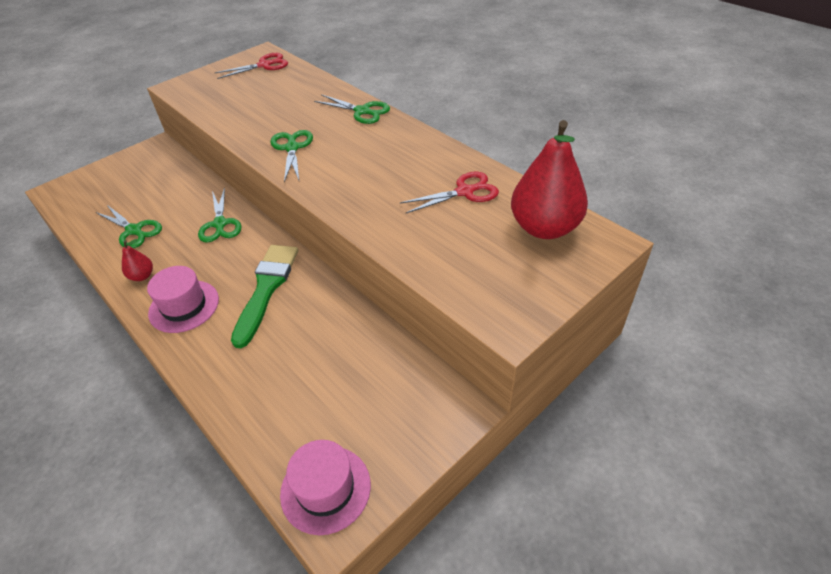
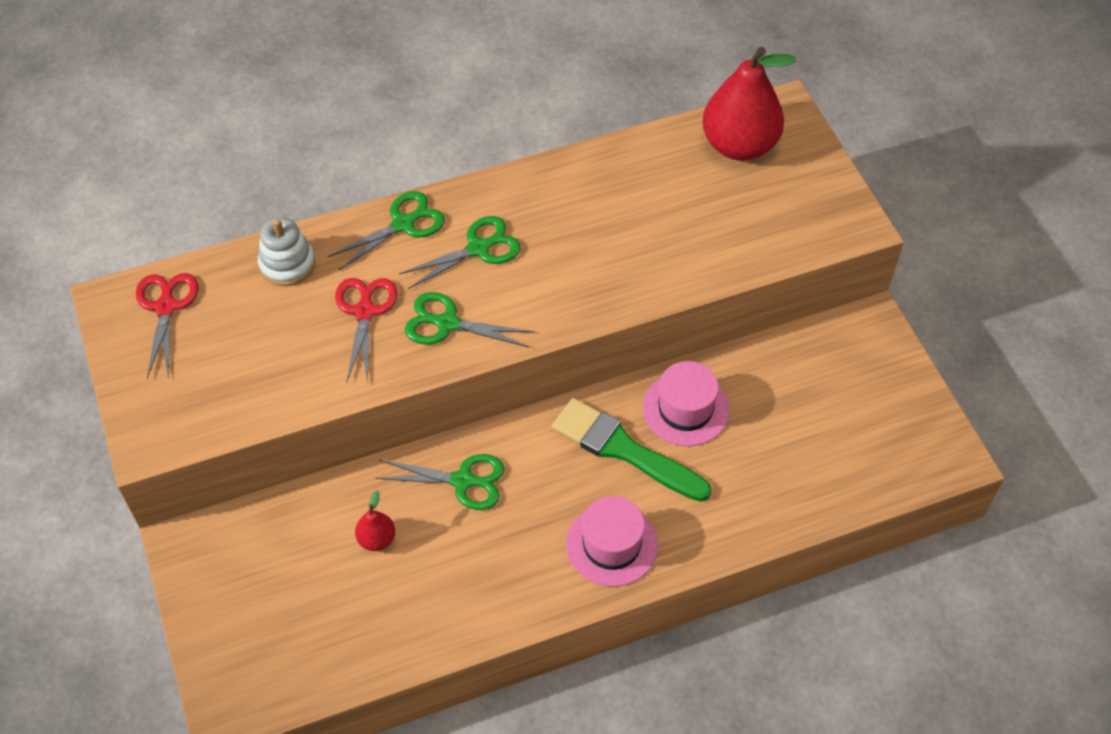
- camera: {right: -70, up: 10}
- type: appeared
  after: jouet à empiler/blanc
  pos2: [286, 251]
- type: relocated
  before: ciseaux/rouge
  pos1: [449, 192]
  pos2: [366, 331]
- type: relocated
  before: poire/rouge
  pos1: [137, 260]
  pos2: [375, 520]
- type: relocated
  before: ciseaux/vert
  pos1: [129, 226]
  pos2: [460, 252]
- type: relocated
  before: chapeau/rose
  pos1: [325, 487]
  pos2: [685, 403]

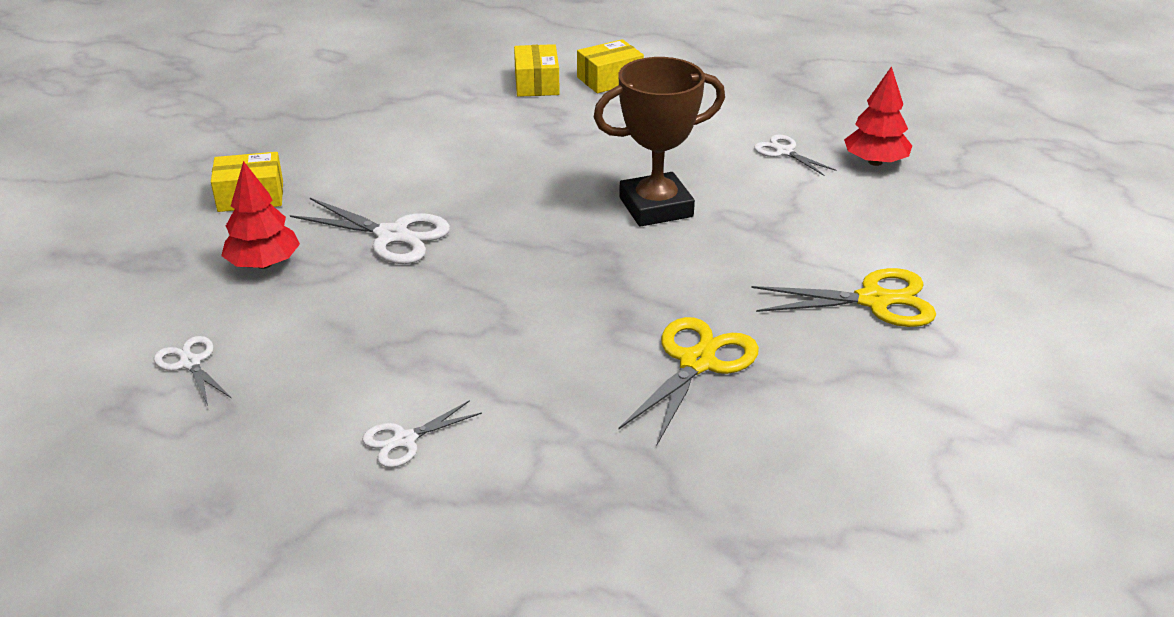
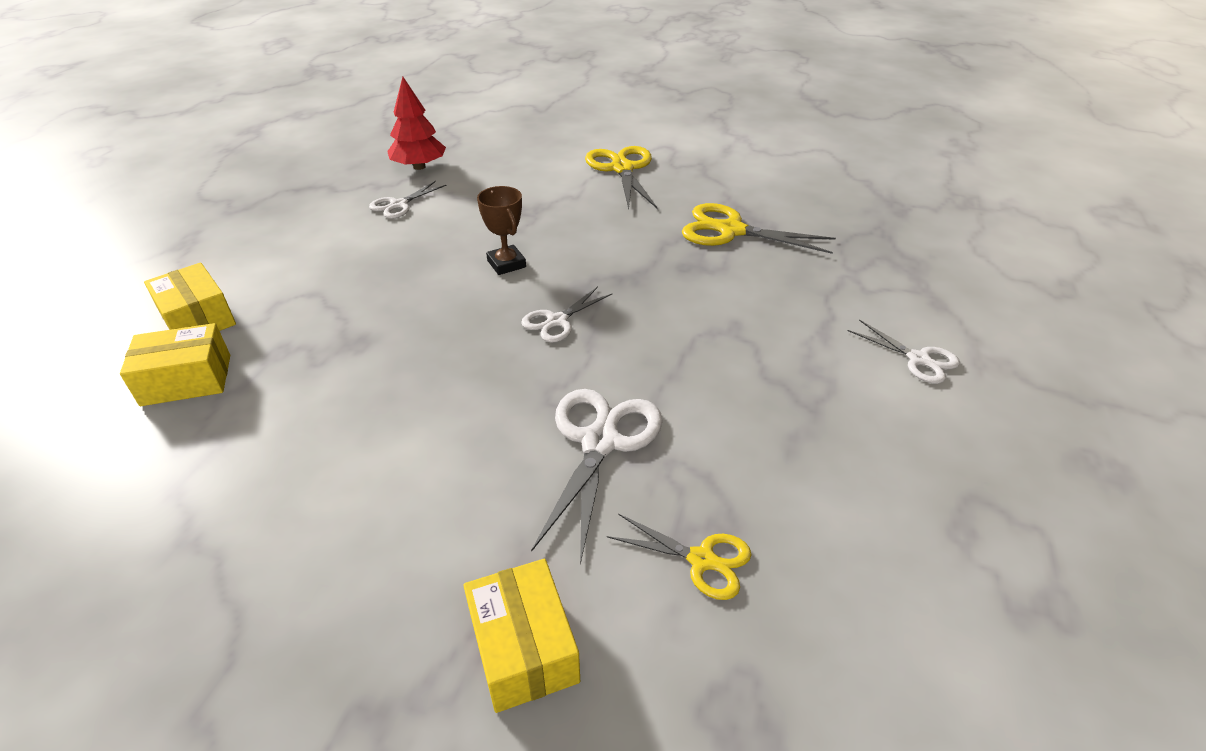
- camera: {right: -100, up: 5}
- type: size
  before: trophée/marron
  pos1: [659, 142]
  pos2: [501, 230]
  scale: 0.52
- type: relocated
  before: ciseaux/blanc
  pos1: [192, 371]
  pos2: [567, 315]
- type: exchanged
  before: arbre/rouge
  after: ciseaux/jaune
  pos1: [260, 215]
  pos2: [679, 557]

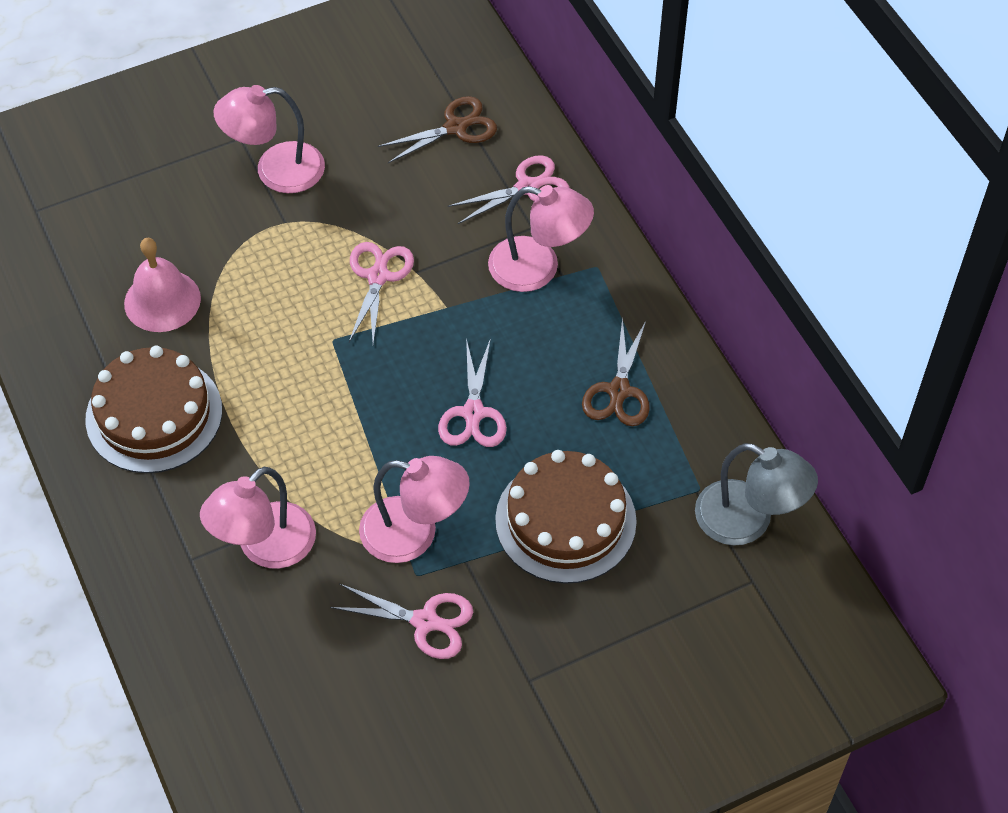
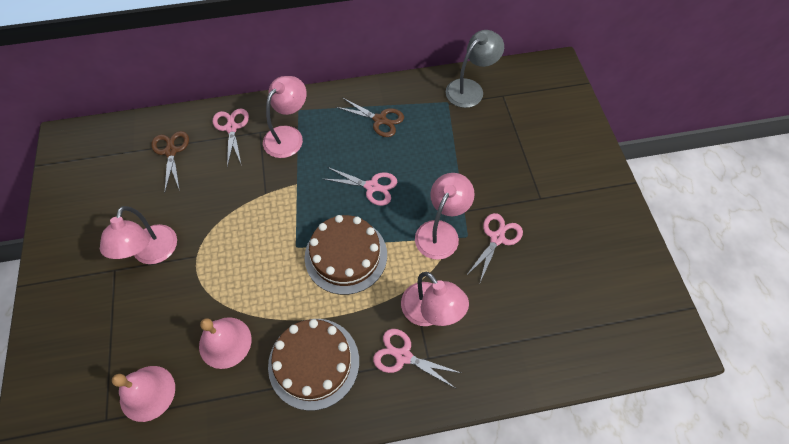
- camera: {right: -75, up: 5}
- type: appeared
  after: cloche/rose
  pos2: [143, 394]
- type: relocated
  before: gâteau/marron
  pos1: [566, 517]
  pos2: [346, 255]
- type: relocated
  before: ciseaux/rose
  pos1: [381, 293]
  pos2: [417, 358]

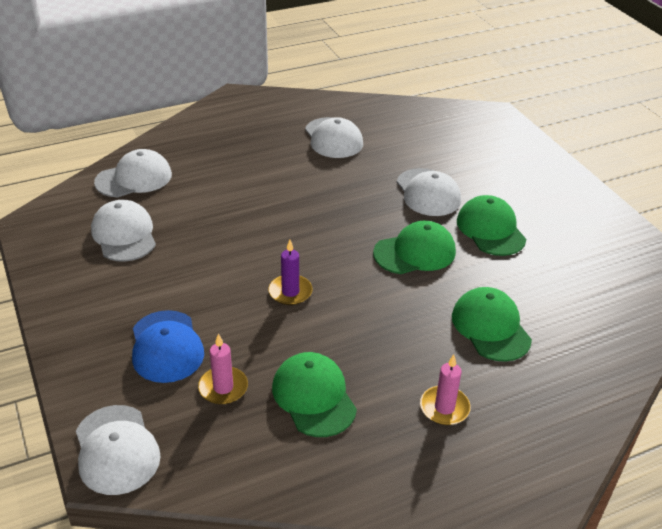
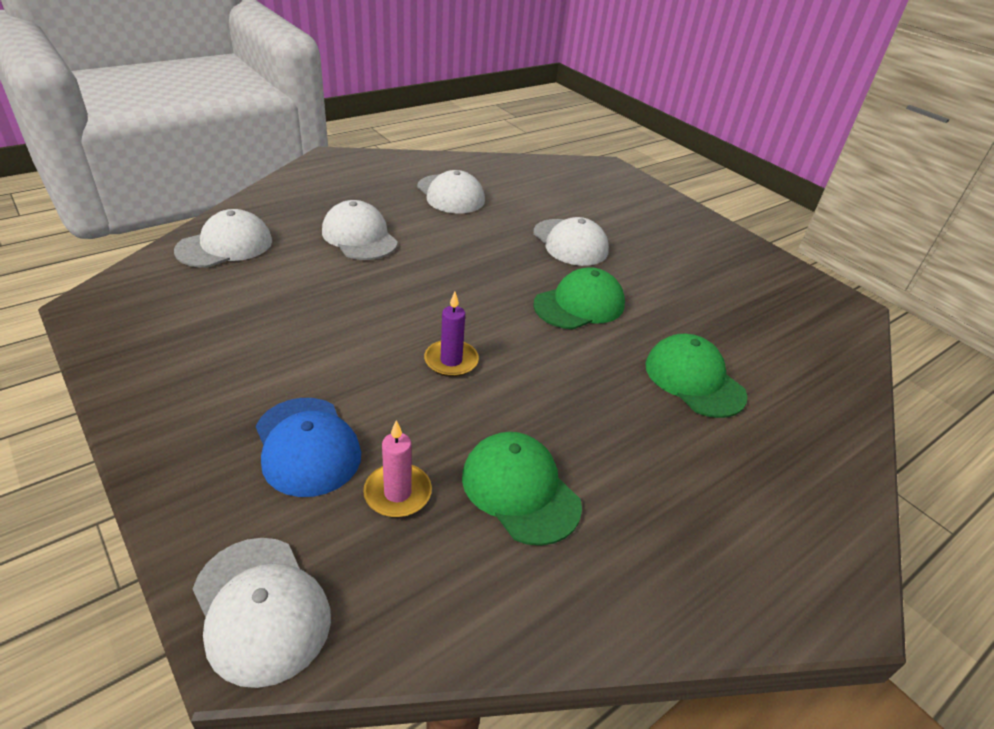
- camera: {right: -15, up: 0}
- type: relocated
  before: casquette/blanc
  pos1: [123, 231]
  pos2: [360, 230]
- type: missing
  before: bougie/rose
  pos1: [445, 389]
- type: missing
  before: casquette/vert
  pos1: [491, 225]

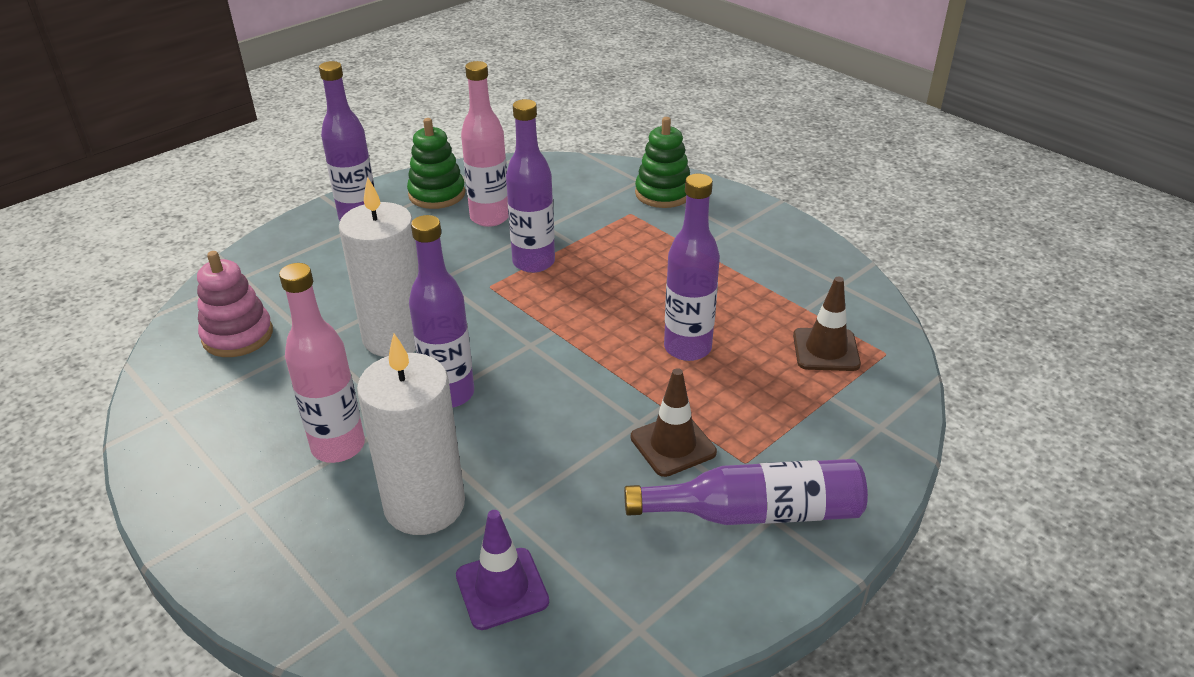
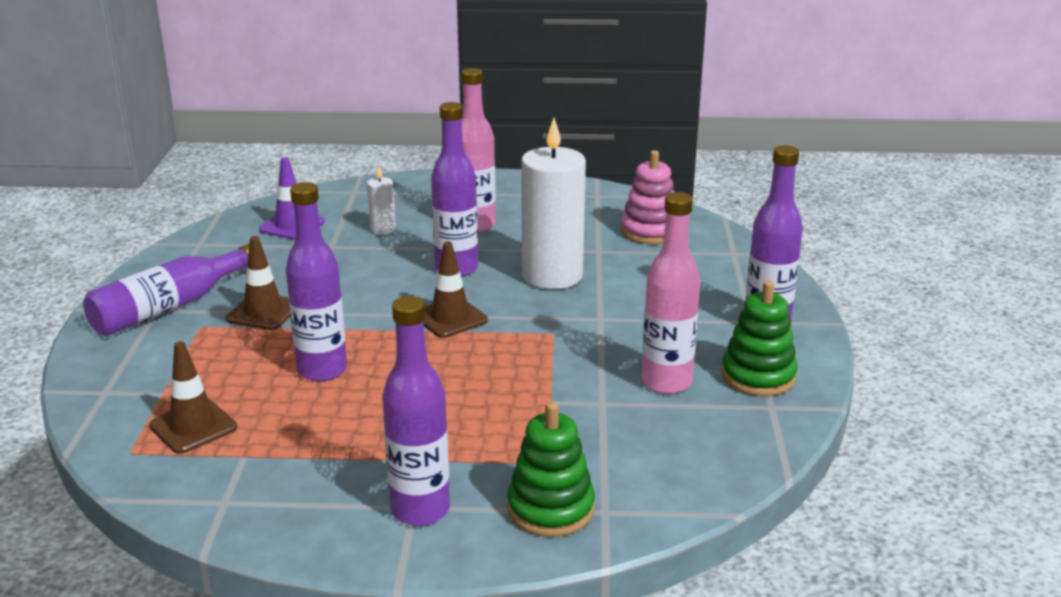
- camera: {right: 135, up: -10}
- type: size
  before: bougie/blanc
  pos1: [411, 434]
  pos2: [381, 201]
  scale: 0.44
- type: relocated
  before: bouteille/violet
  pos1: [530, 186]
  pos2: [416, 411]
- type: appeared
  after: cône de chantier/marron
  pos2: [456, 289]

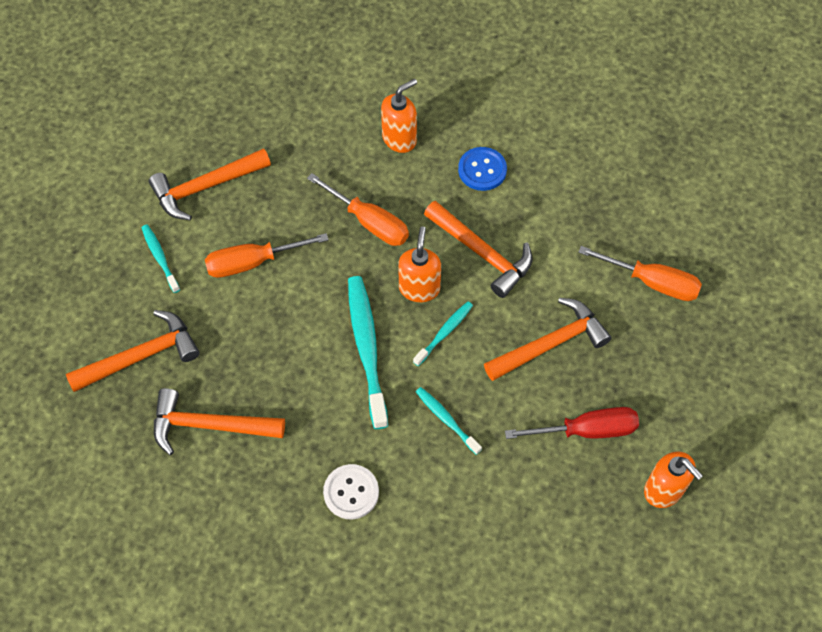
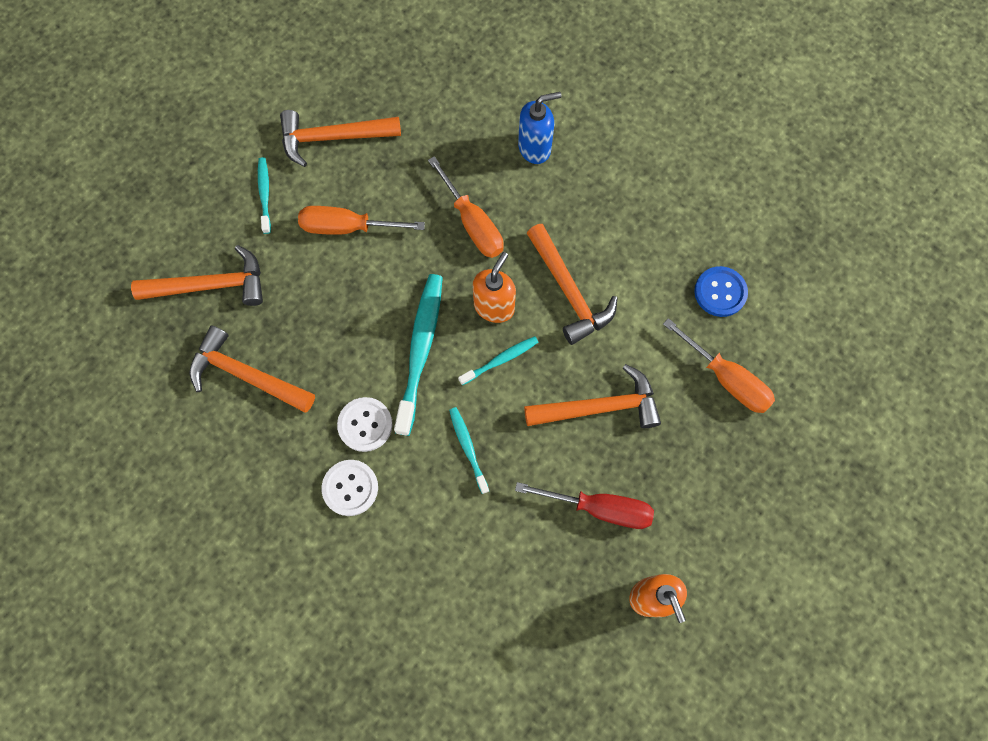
- camera: {right: 20, up: 10}
- type: appeared
  after: bouton/blanc
  pos2: [364, 424]
- type: colour
  before: distributeur de savon/orange
  after: distributeur de savon/bleu
  pos1: [399, 116]
  pos2: [539, 128]
- type: relocated
  before: bouton/bleu
  pos1: [482, 169]
  pos2: [721, 291]

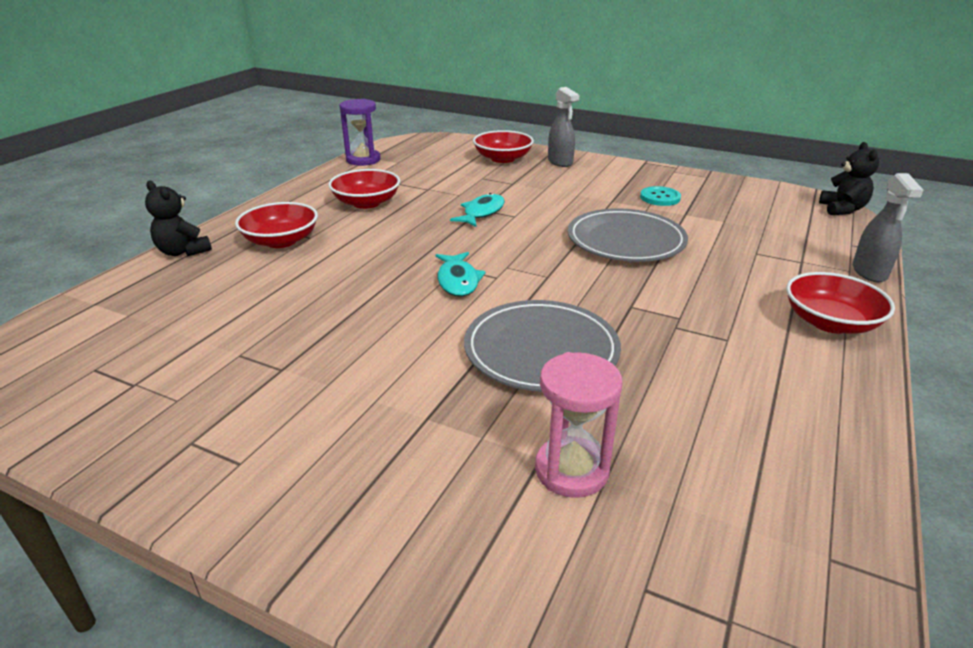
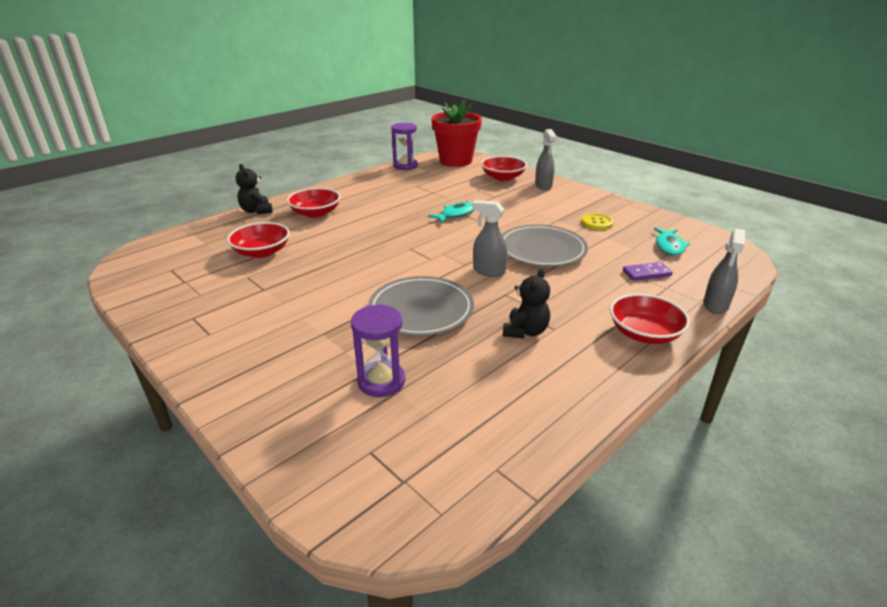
- camera: {right: 20, up: 0}
- type: relocated
  before: bol/rouge
  pos1: [364, 189]
  pos2: [258, 240]
- type: colour
  before: sablier/rose
  after: sablier/violet
  pos1: [578, 425]
  pos2: [378, 350]
- type: appeared
  after: pot de fleurs/rouge
  pos2: [456, 133]
- type: appeared
  after: vaporisateur/gris
  pos2: [490, 238]
- type: relocated
  before: ours en peluche/noir
  pos1: [849, 178]
  pos2: [526, 303]
- type: colour
  before: bouton/turquoise
  after: bouton/jaune
  pos1: [660, 196]
  pos2: [598, 221]
- type: appeared
  after: domino/violet
  pos2: [648, 271]
- type: relocated
  before: poisson/turquoise
  pos1: [460, 274]
  pos2: [672, 242]

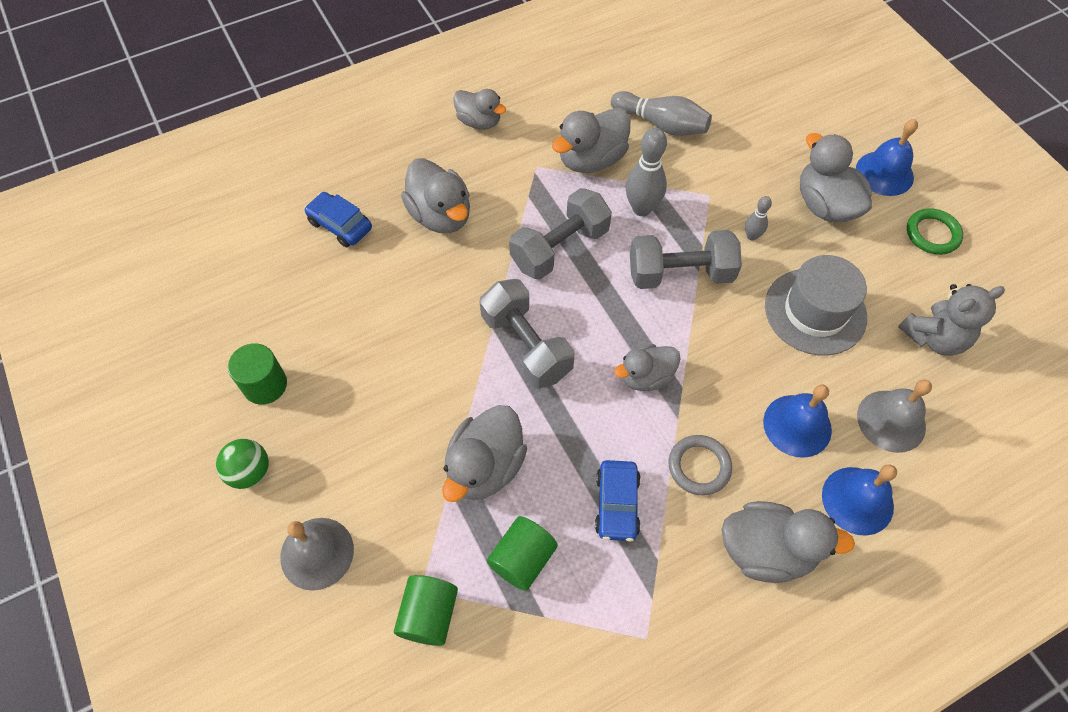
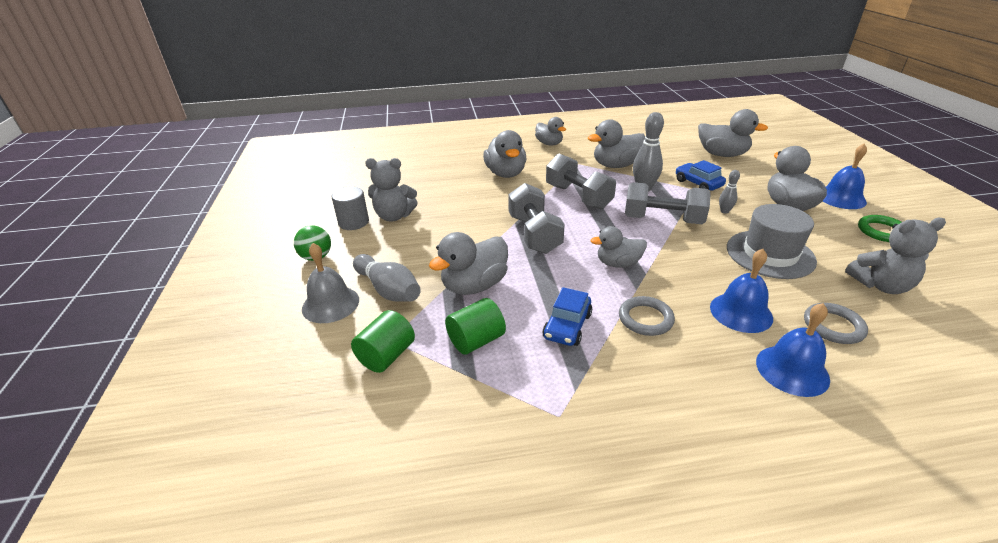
- camera: {right: 20, up: -25}
- type: colour
  before: cylindre/vert
  after: cylindre/gris
  pos1: [257, 373]
  pos2: [350, 208]
- type: relocated
  before: quille/gris
  pos1: [661, 113]
  pos2: [387, 278]
- type: appeared
  after: ours en peluche/gris
  pos2: [391, 190]
- type: spun
  before: haltère/gris
  pos1: [560, 234]
  pos2: [581, 181]
  turn: 75
- type: relocated
  before: voiture/bleu
  pos1: [338, 219]
  pos2: [701, 175]
- type: relocated
  before: canard/gris
  pos1: [788, 542]
  pos2: [733, 133]
- type: exchanged
  before: cloche/gris
  after: anneau/gris
  pos1: [894, 416]
  pos2: [836, 323]

